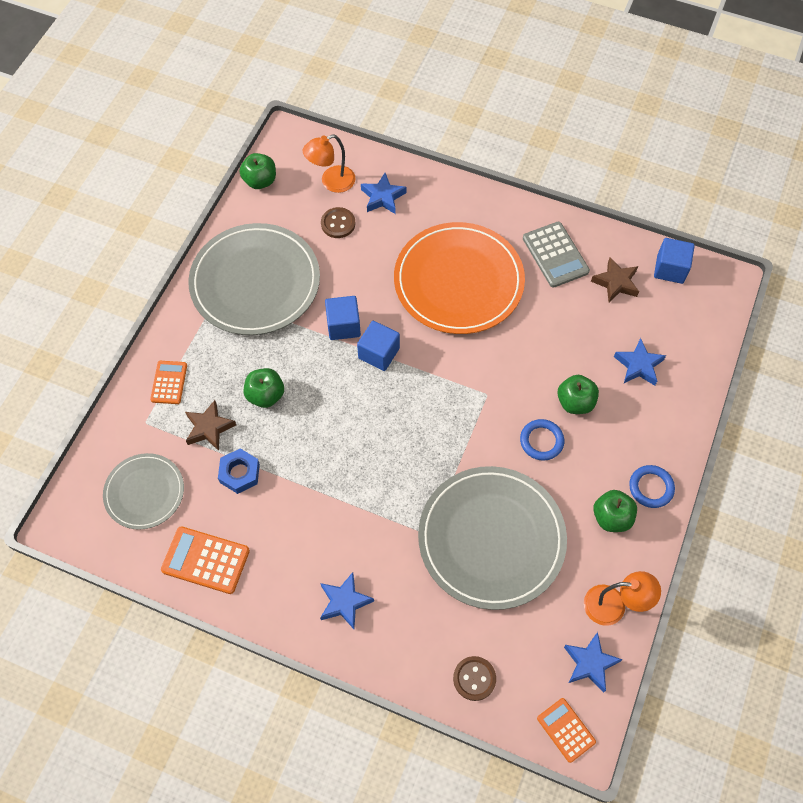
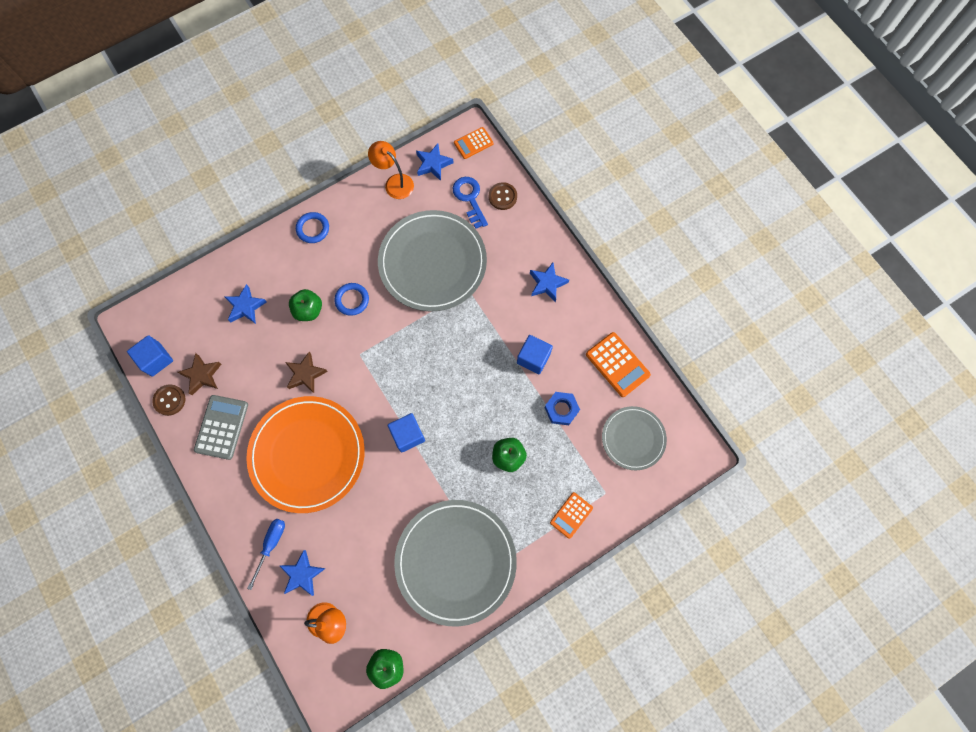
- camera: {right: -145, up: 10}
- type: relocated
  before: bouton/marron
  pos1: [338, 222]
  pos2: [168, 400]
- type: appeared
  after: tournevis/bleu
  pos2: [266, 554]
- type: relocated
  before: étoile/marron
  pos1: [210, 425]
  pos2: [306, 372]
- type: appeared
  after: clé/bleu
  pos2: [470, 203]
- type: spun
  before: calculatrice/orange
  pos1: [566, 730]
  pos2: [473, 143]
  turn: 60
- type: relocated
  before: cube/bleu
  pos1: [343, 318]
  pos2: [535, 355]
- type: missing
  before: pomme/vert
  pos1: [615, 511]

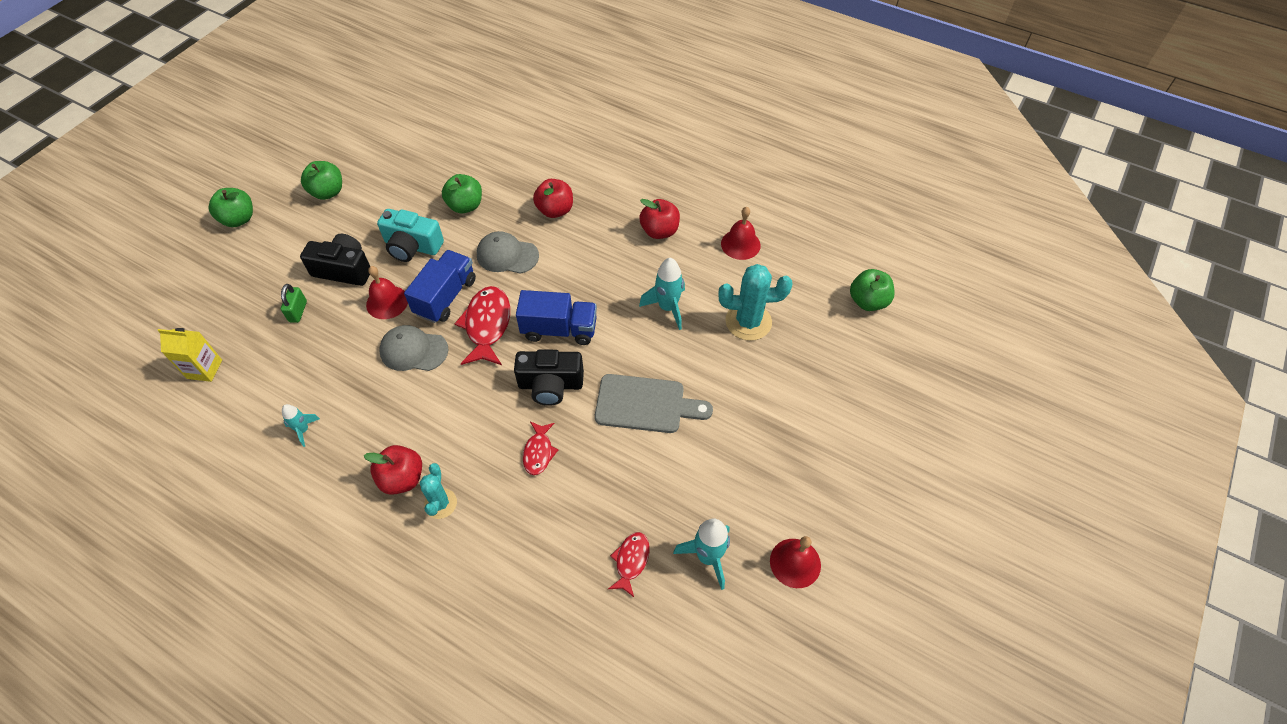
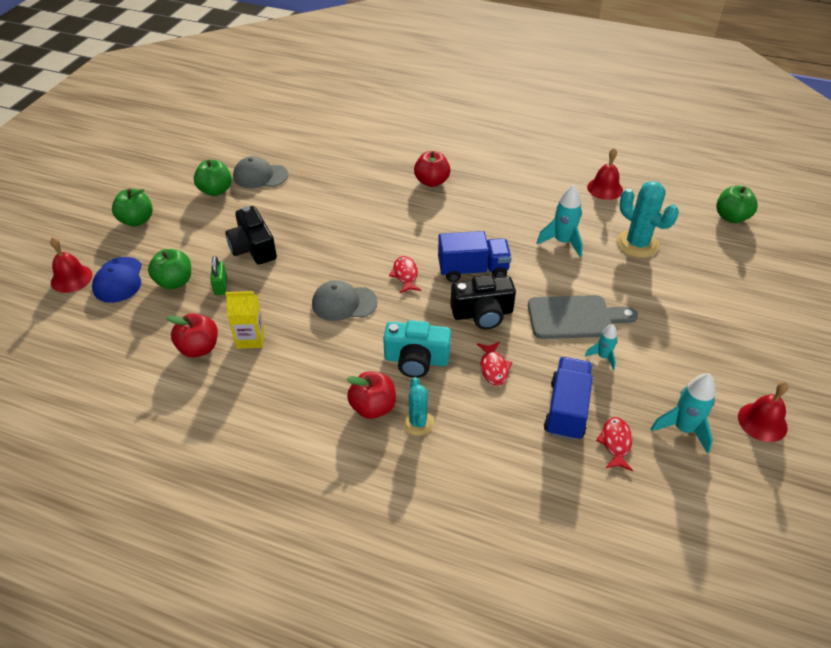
- camera: {right: -10, up: -10}
- type: relocated
  before: cloche/rouge
  pos1: [387, 292]
  pos2: [71, 265]
- type: appeared
  after: casquette/bleu
  pos2: [117, 280]
- type: relocated
  before: pomme/vert
  pos1: [462, 193]
  pos2: [169, 269]
- type: relocated
  before: pomme/rouge
  pos1: [659, 219]
  pos2: [192, 335]
- type: spun
  before: appareil photo/noir
  pos1: [335, 260]
  pos2: [251, 235]
  turn: -120
- type: relocated
  before: brique de lait/jaune
  pos1: [189, 355]
  pos2: [245, 320]
- type: relocated
  before: casquette/gris
  pos1: [508, 252]
  pos2: [260, 172]
- type: relocated
  before: appareil photo/turquoise
  pos1: [410, 235]
  pos2: [417, 349]
- type: size
  before: poisson/rouge
  pos1: [482, 325]
  pos2: [405, 274]
  scale: 0.57
- type: relocated
  before: camion/bleu
  pos1: [440, 286]
  pos2: [568, 399]
- type: relocated
  before: fusée/turquoise
  pos1: [301, 425]
  pos2: [601, 347]
- type: spun
  before: cactus/turquoise
  pos1: [755, 302]
  pos2: [648, 219]
  turn: 60

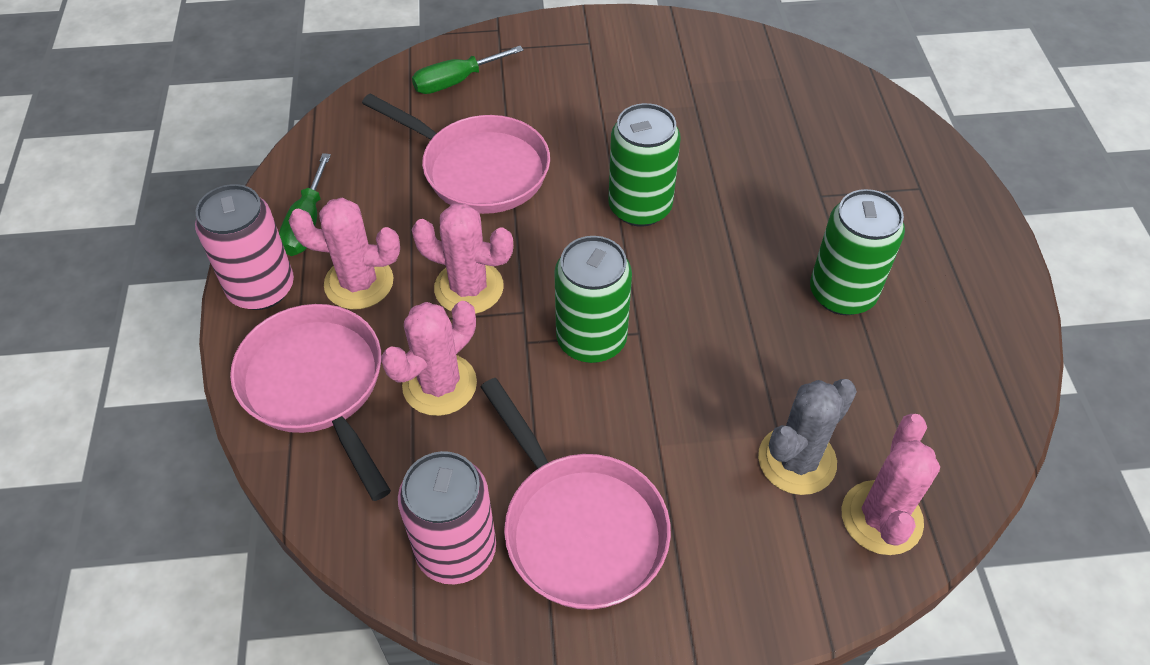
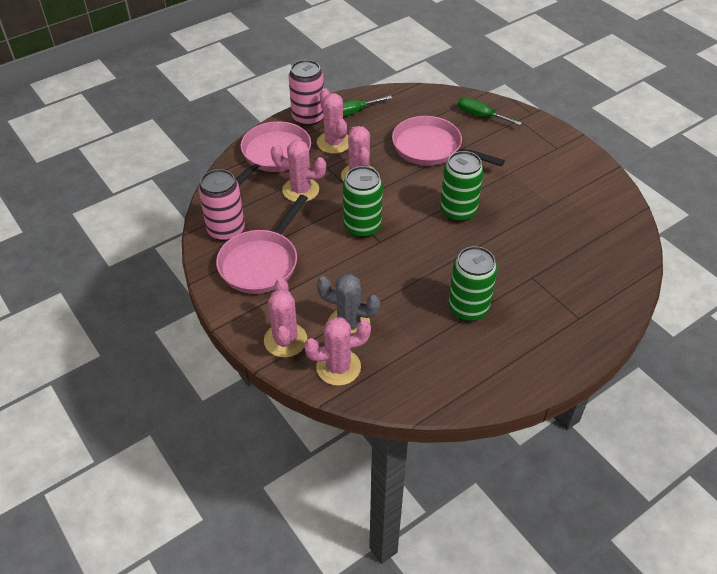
- camera: {right: 60, up: -5}
- type: appeared
  after: cactus/rose
  pos2: [285, 317]
- type: spun
  before: poêle/rose
  pos1: [456, 154]
  pos2: [448, 141]
  turn: 120

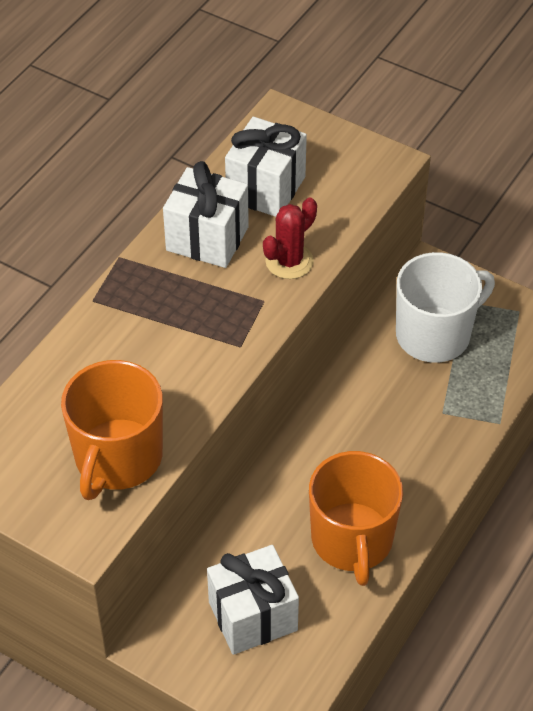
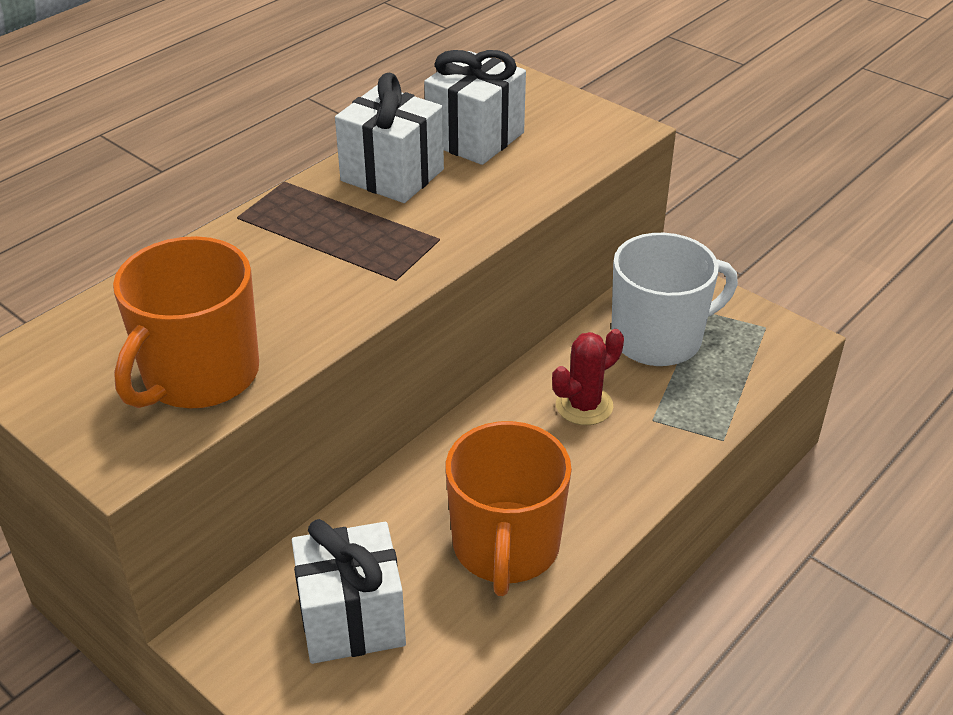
- camera: {right: 10, up: -10}
- type: relocated
  before: cactus/rouge
  pos1: [290, 238]
  pos2: [588, 377]

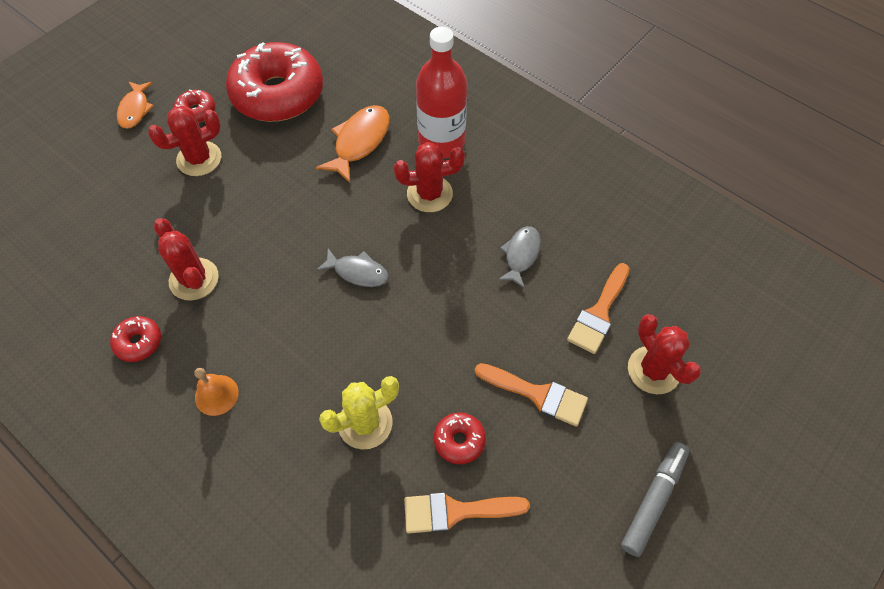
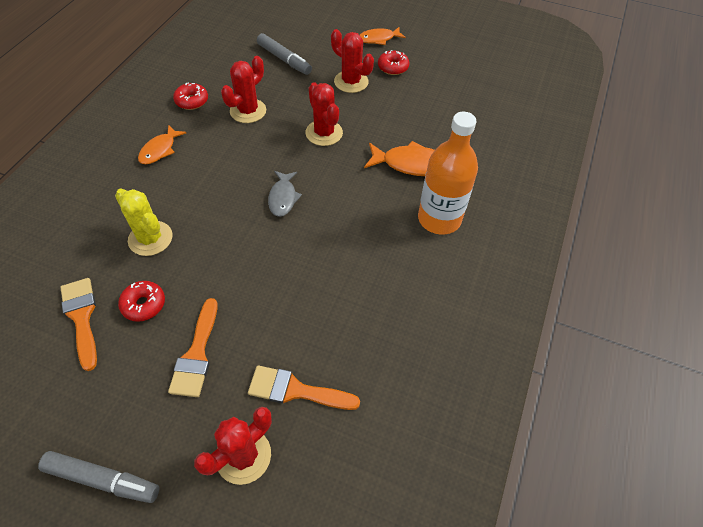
- camera: {right: 70, up: -5}
- type: exchanged
  before: cloche/orange
  after: poisson/orange
  pos1: [216, 392]
  pos2: [162, 144]
- type: appeared
  after: feutre/gris
  pos2: [284, 54]
- type: relocated
  before: cactus/rouge
  pos1: [429, 177]
  pos2: [324, 114]
- type: colour
  before: bouteille/rouge
  after: bouteille/orange
  pos1: [441, 93]
  pos2: [448, 173]
- type: missing
  before: beignet/rouge
  pos1: [274, 82]
- type: missing
  before: poisson/gris
  pos1: [519, 257]

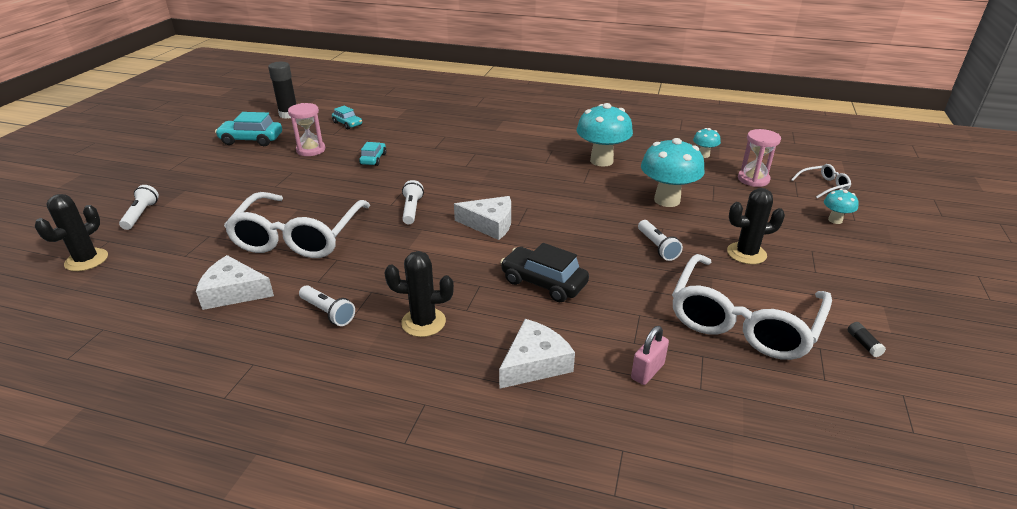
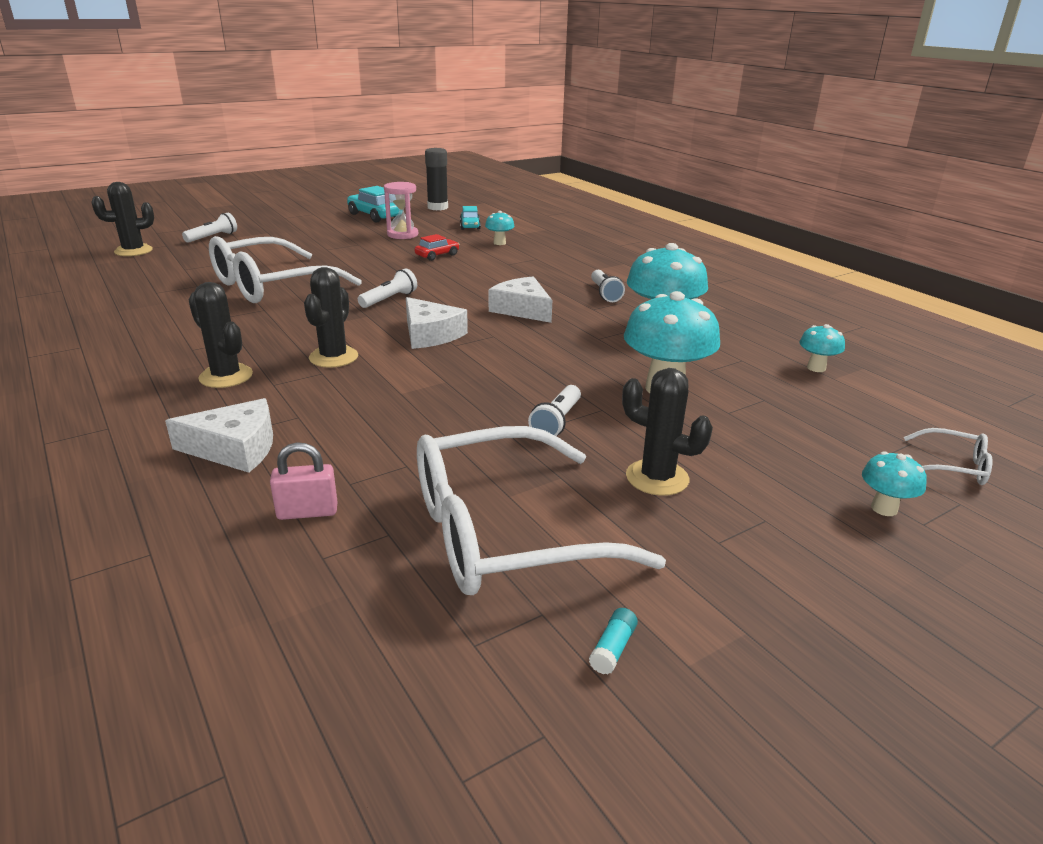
- camera: {right: 40, up: -5}
- type: appeared
  after: cactus/noir
  pos2: [331, 317]
- type: colour
  before: voiture/turquoise
  after: voiture/rouge
  pos1: [373, 154]
  pos2: [437, 247]
- type: appeared
  after: champignon/turquoise
  pos2: [500, 228]
- type: relocated
  before: fromage/blanc
  pos1: [235, 282]
  pos2: [520, 299]
- type: colour
  before: bâton de colle/noir
  after: bâton de colle/turquoise
  pos1: [867, 339]
  pos2: [613, 641]
- type: relocated
  before: lampe de poche/blanc
  pos1: [327, 305]
  pos2: [608, 286]
- type: missing
  before: voiture/noir
  pos1: [544, 272]
- type: missing
  before: sablier/rose
  pos1: [759, 158]

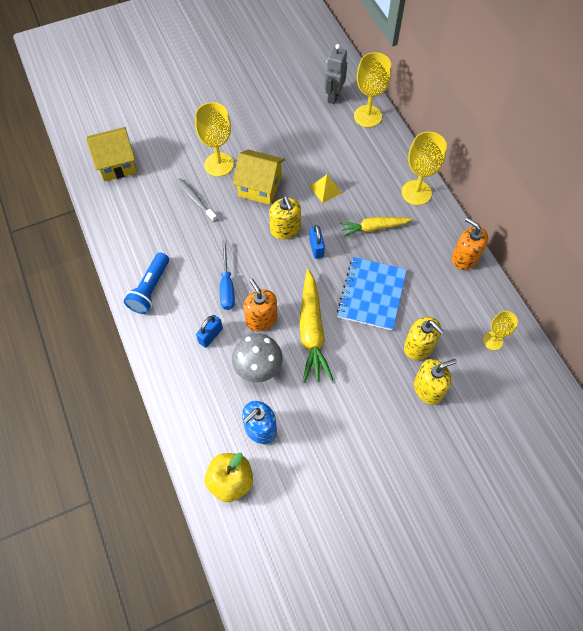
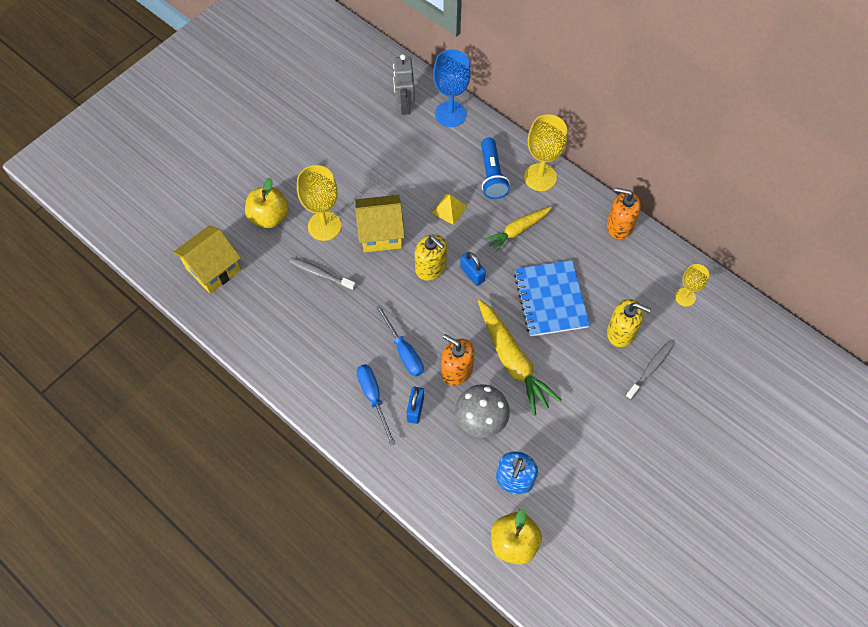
- camera: {right: -25, up: 0}
- type: appeared
  after: pomme/jaune
  pos2: [267, 203]
- type: appeared
  after: tournevis/bleu
  pos2: [376, 404]
- type: colour
  before: verre à pied/jaune
  after: verre à pied/bleu
  pos1: [372, 89]
  pos2: [452, 88]
- type: relocated
  before: lampe de poche/bleu
  pos1: [146, 283]
  pos2: [495, 168]
- type: exchanged
  before: distributeur de savon/jaune
  after: brosse à dents/gris
  pos1: [435, 381]
  pos2: [649, 370]

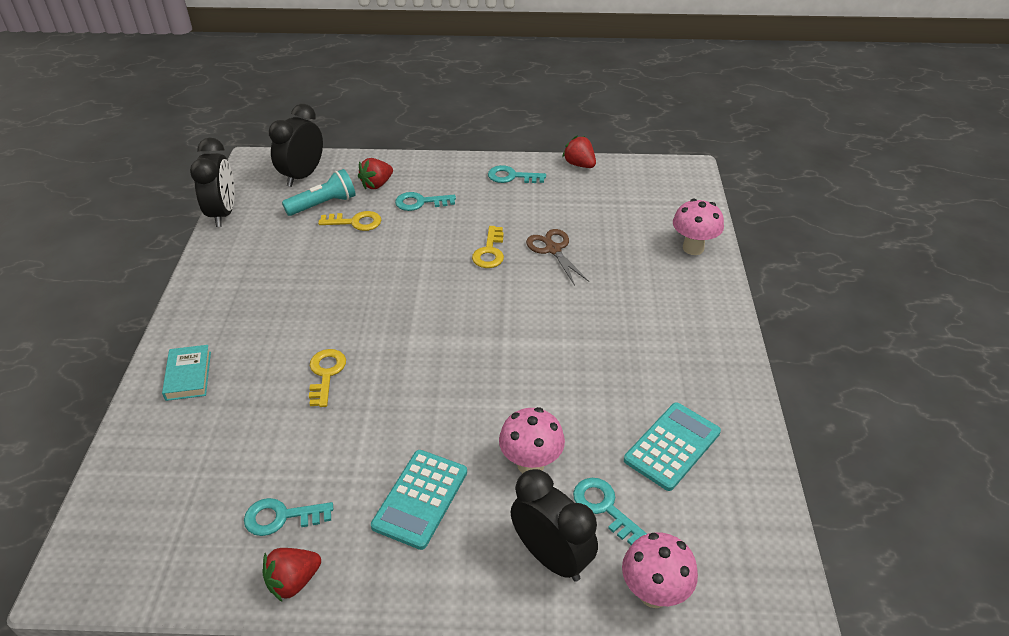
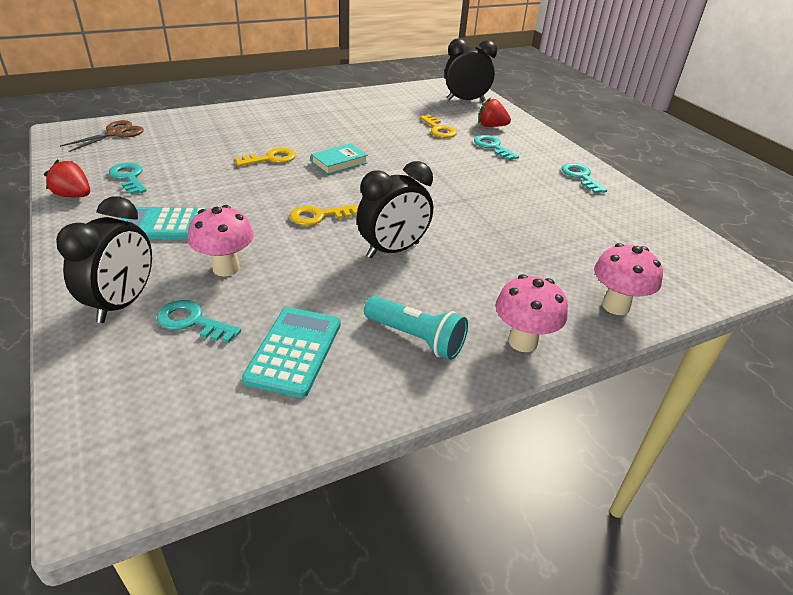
- camera: {right: 60, up: -5}
- type: relocated
  before: ciseaux/marron
  pos1: [557, 257]
  pos2: [102, 136]
- type: spun
  before: clé/turquoise
  pos1: [610, 511]
  pos2: [199, 321]
  turn: -90
- type: spun
  before: calculatrice/turquoise
  pos1: [672, 446]
  pos2: [291, 352]
  turn: -90
- type: relocated
  before: clé/jaune
  pos1: [488, 247]
  pos2: [324, 215]
- type: relocated
  before: livre/turquoise
  pos1: [186, 373]
  pos2: [339, 159]
- type: relocated
  before: réveil/noir
  pos1: [212, 182]
  pos2: [395, 209]
- type: relocated
  before: lampe de poche/turquoise
  pos1: [319, 192]
  pos2: [416, 328]
- type: relocated
  before: champignon/rose
  pos1: [660, 570]
  pos2: [531, 313]
- type: missing
  before: fraise/rouge
  pos1: [579, 151]

